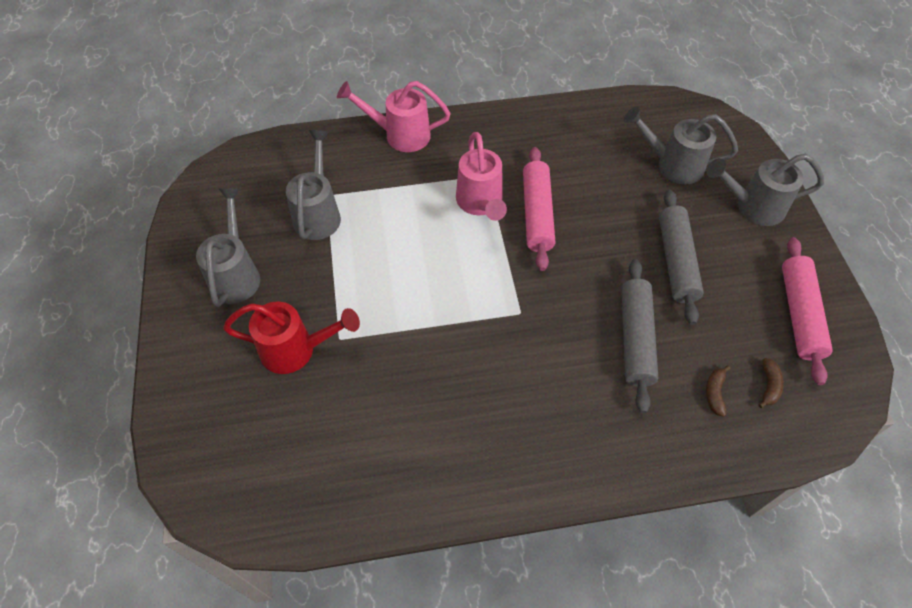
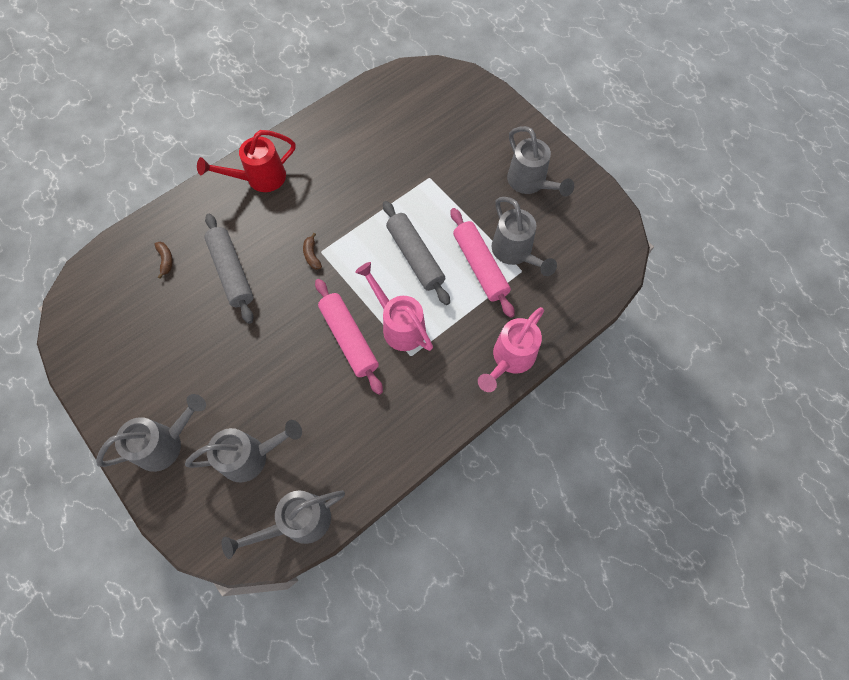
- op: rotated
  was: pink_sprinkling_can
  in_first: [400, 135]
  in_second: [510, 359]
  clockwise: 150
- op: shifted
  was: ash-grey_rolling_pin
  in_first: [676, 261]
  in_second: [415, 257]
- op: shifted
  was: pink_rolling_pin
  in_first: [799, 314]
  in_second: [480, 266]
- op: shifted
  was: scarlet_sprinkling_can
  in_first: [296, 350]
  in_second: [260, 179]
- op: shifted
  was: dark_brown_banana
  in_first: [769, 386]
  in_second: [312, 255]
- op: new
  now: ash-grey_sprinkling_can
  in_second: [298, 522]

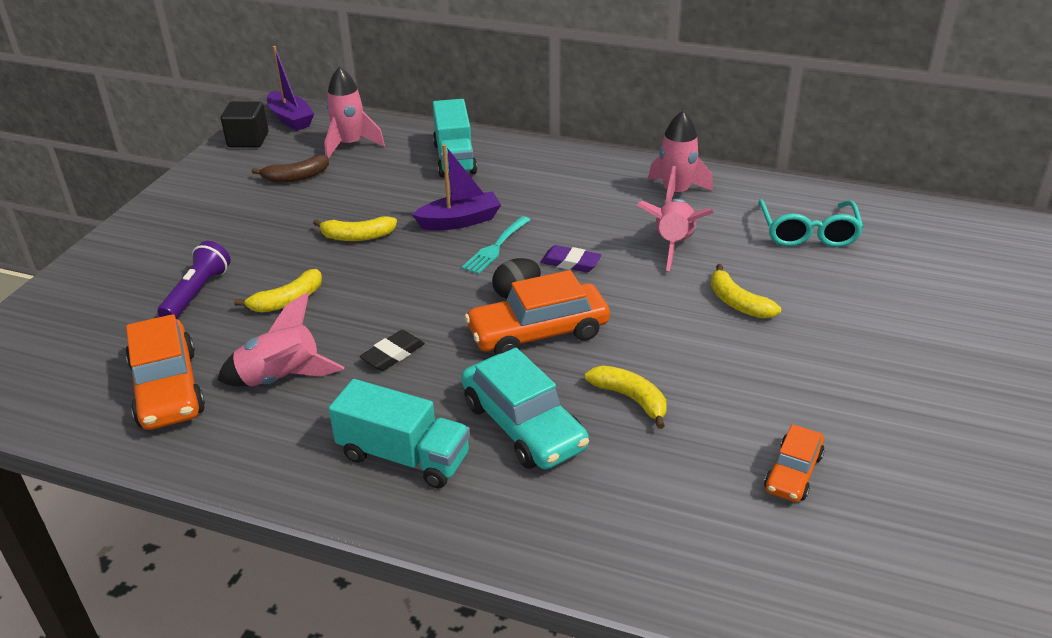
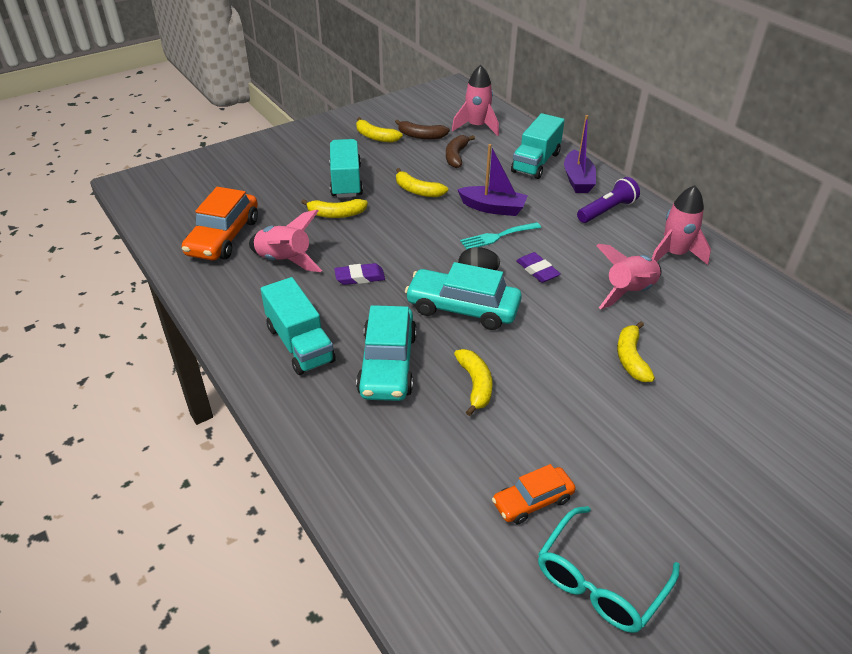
- op: shifted
  was: violet_boat
  in_first: [290, 119]
  in_second: [577, 180]
- op: gone
  was: jet-black_cube
  in_first: [248, 140]
- op: shifted
  was: turquoise_spectacles
  in_first: [808, 233]
  in_second: [599, 581]
- op: shifted
  was: violet_pocket_torch
  in_first: [197, 293]
  in_second: [607, 210]
- op: repainted
  was: bright_orange_toy_car
  now: turquoise_toy_car
  in_first: [538, 333]
  in_second: [462, 308]
- op: repainted
  was: jet-black_pencil_eraser
  now: violet_pencil_eraser
  in_first: [393, 354]
  in_second: [360, 277]
- op: new
  now: bright_yellow_banana
  in_second: [375, 137]
- op: new
  now: dark_brown_banana
  in_second: [456, 156]
- op: new
  now: turquoise_lorry
  in_second: [346, 181]

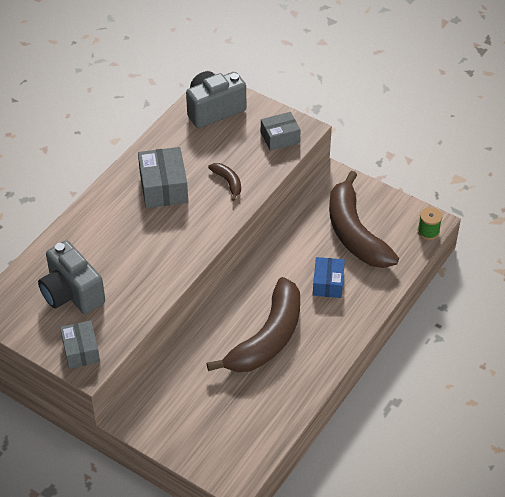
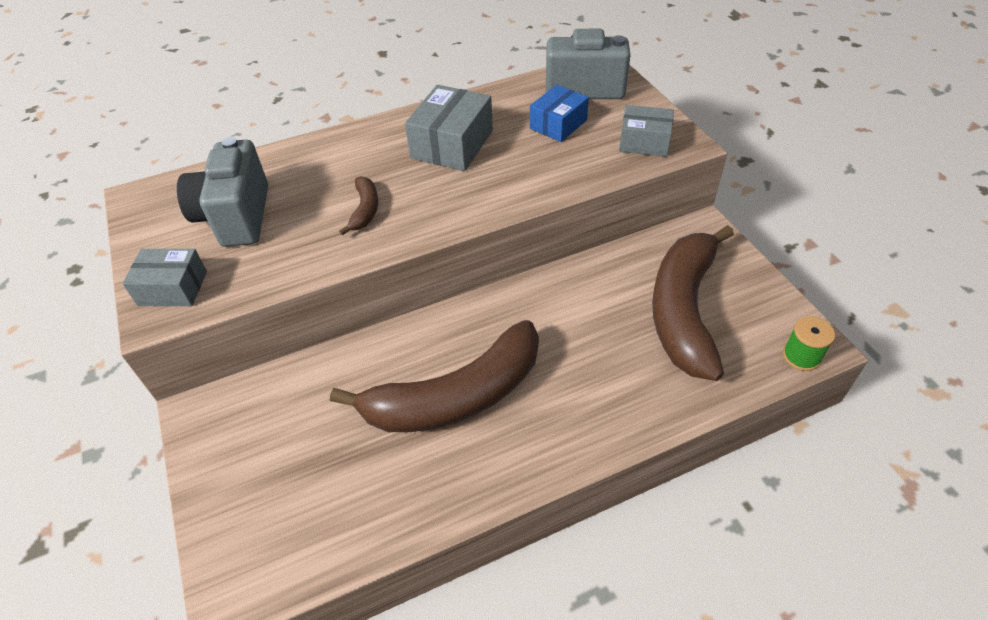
- op: shifted
  was: dark_brown_banana
  in_first: [228, 182]
  in_second: [365, 210]
- op: shifted
  was: royal_blue_box
  in_first: [328, 283]
  in_second: [558, 124]
- op: rotated
  was: ash-grey_box
  in_first: [81, 350]
  in_second: [173, 288]
  clockwise: 75

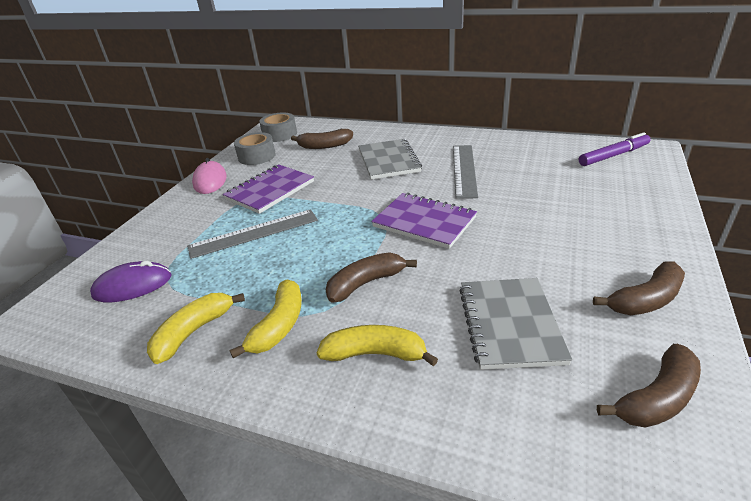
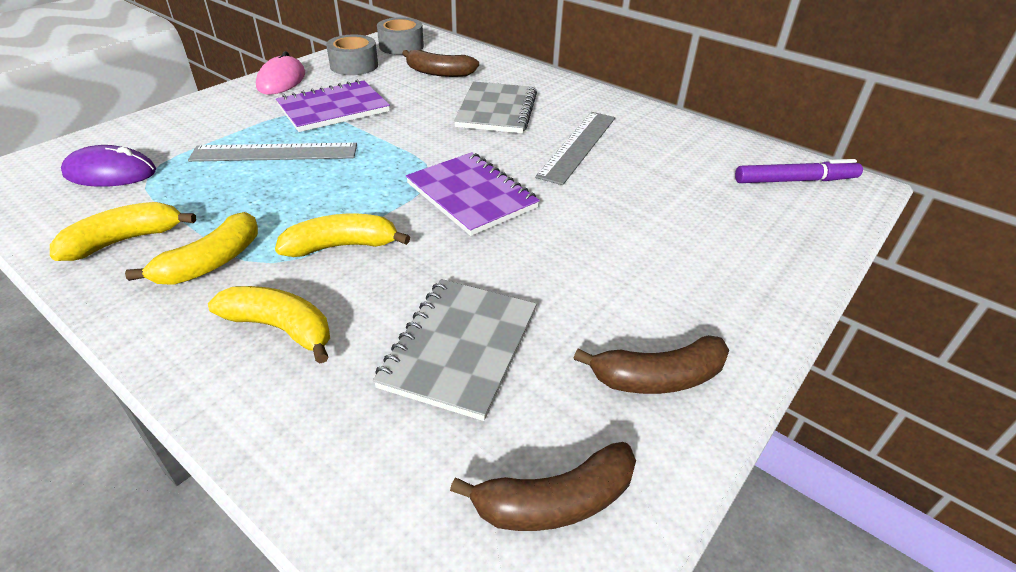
- op: repainted
  was: dark_brown_banana
  now: bright_yellow_banana
  in_first: [366, 283]
  in_second: [342, 246]

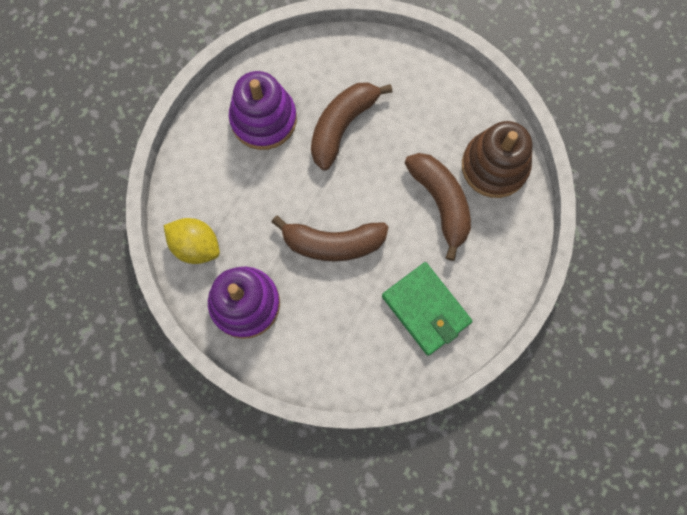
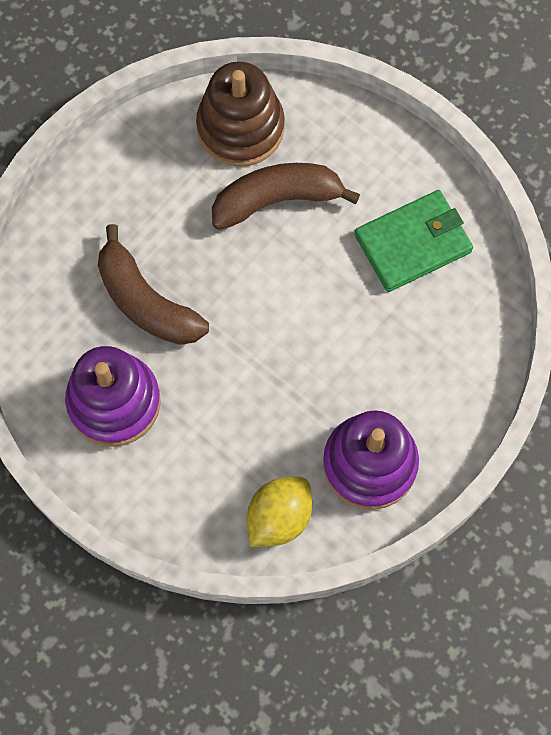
- op: gone
  was: dark_brown_banana
  in_first: [333, 243]

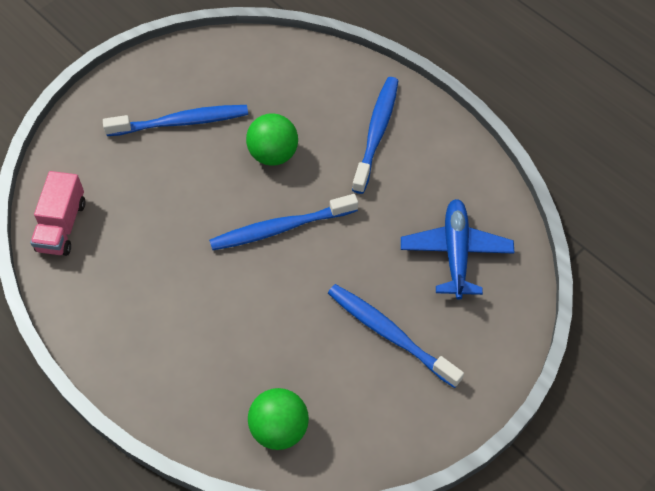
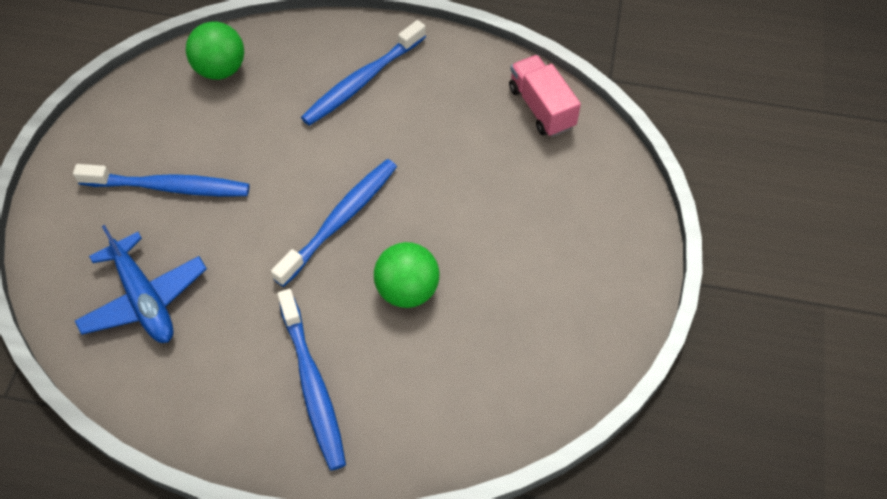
- op: shifted
  was: royal_blue_dental_brush
  in_first: [181, 122]
  in_second: [362, 81]

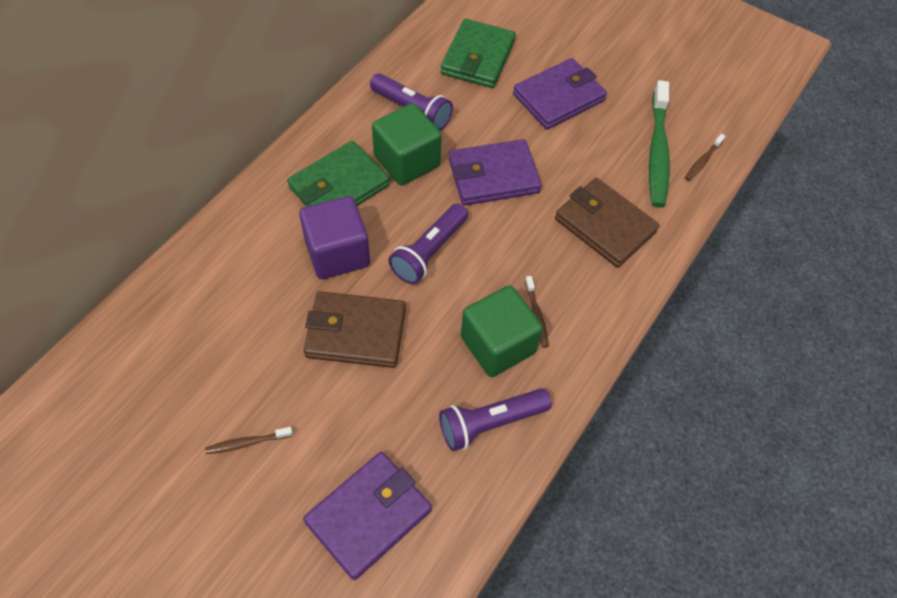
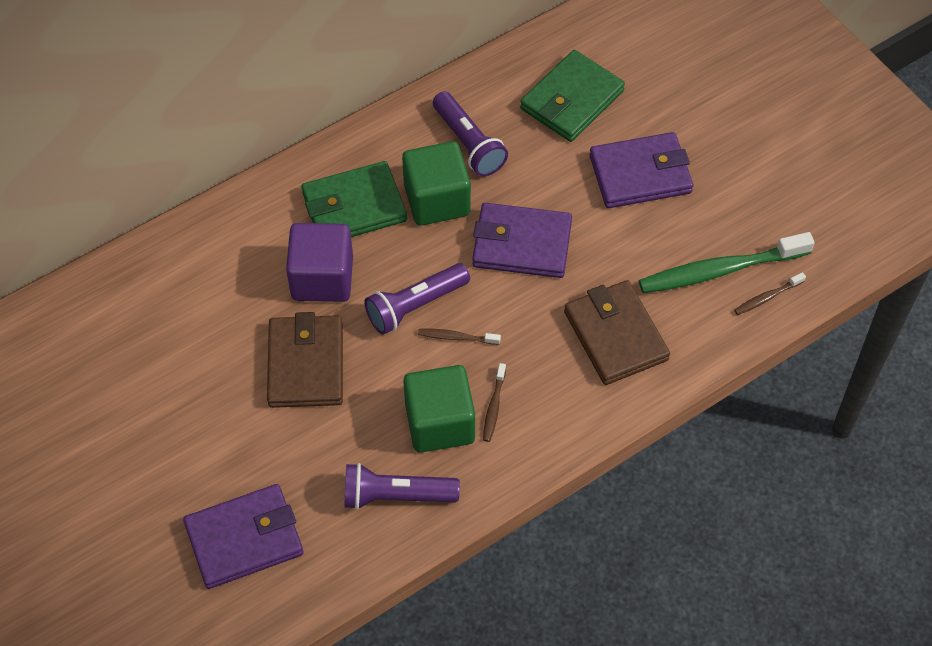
- op: rotated
  was: leaf-green_dental_brush
  in_first: [657, 151]
  in_second: [721, 270]
  clockwise: 45
- op: rotated
  was: dark_brown_billfold
  in_first: [356, 332]
  in_second: [306, 365]
  clockwise: 60
- op: shifted
  was: dark_brown_dental_brush
  in_first: [248, 443]
  in_second: [457, 337]

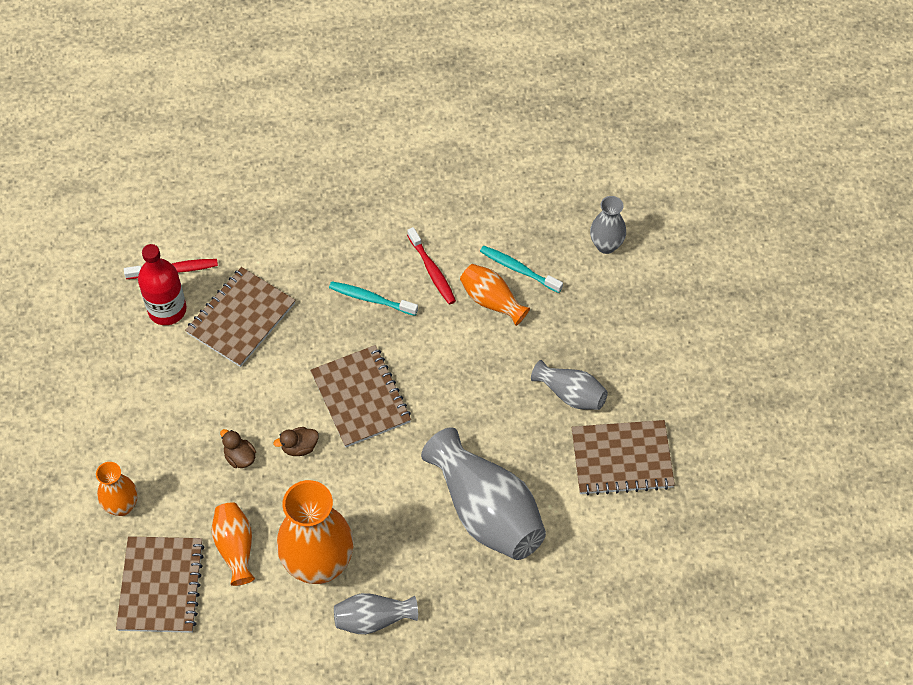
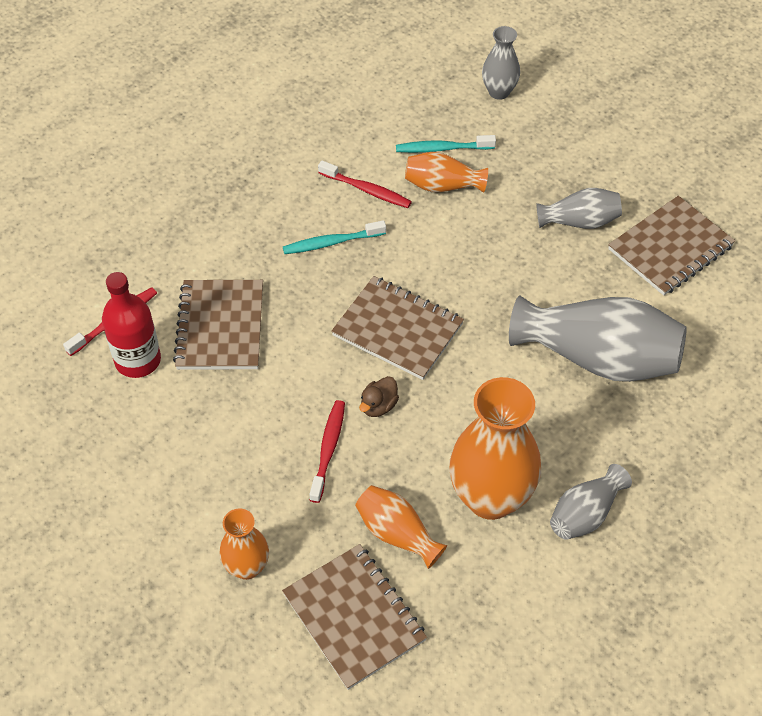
- op: swapped
  was: dark_brown_rubber_duck
  now: scarlet_dental_brush
  in_first: [240, 457]
  in_second: [328, 449]

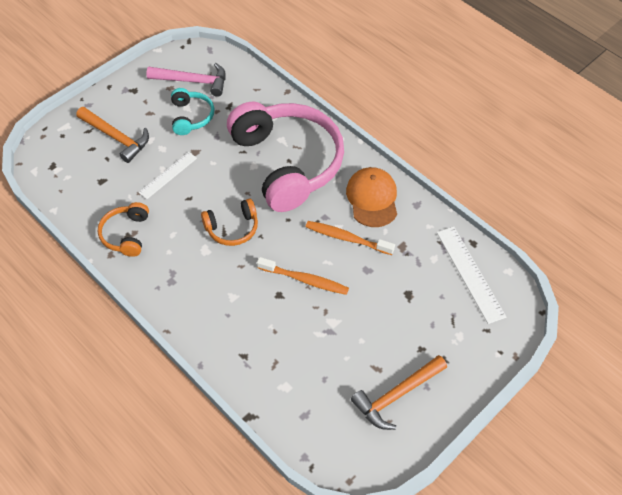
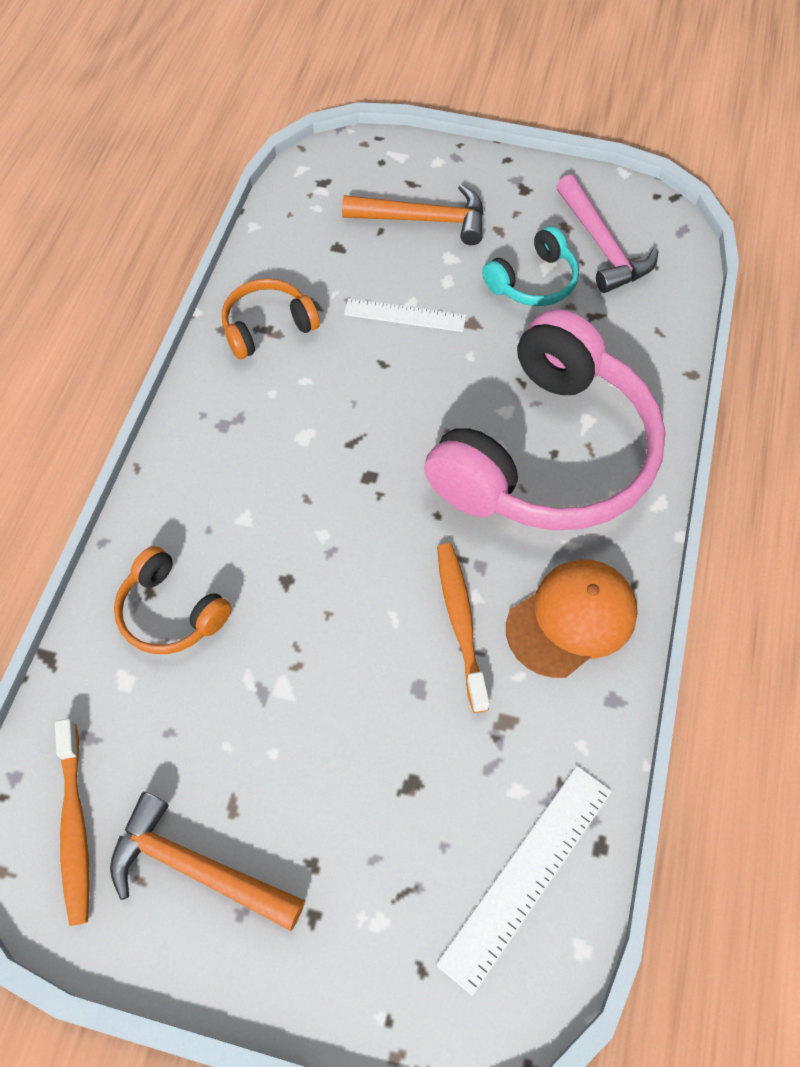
- op: rotated
  was: bright_orange_hammer
  in_first: [116, 137]
  in_second: [424, 220]
  clockwise: -90
- op: shifted
  was: bright_orange_headphones
  in_first: [232, 228]
  in_second: [171, 612]
- op: shifted
  was: bright_orange_dental_brush
  in_first: [304, 280]
  in_second: [75, 826]

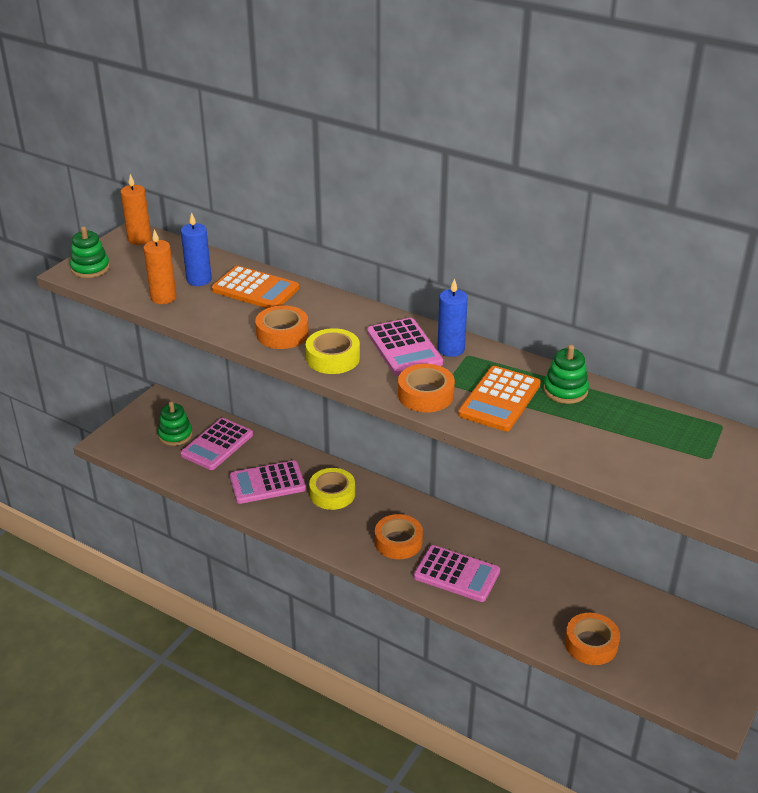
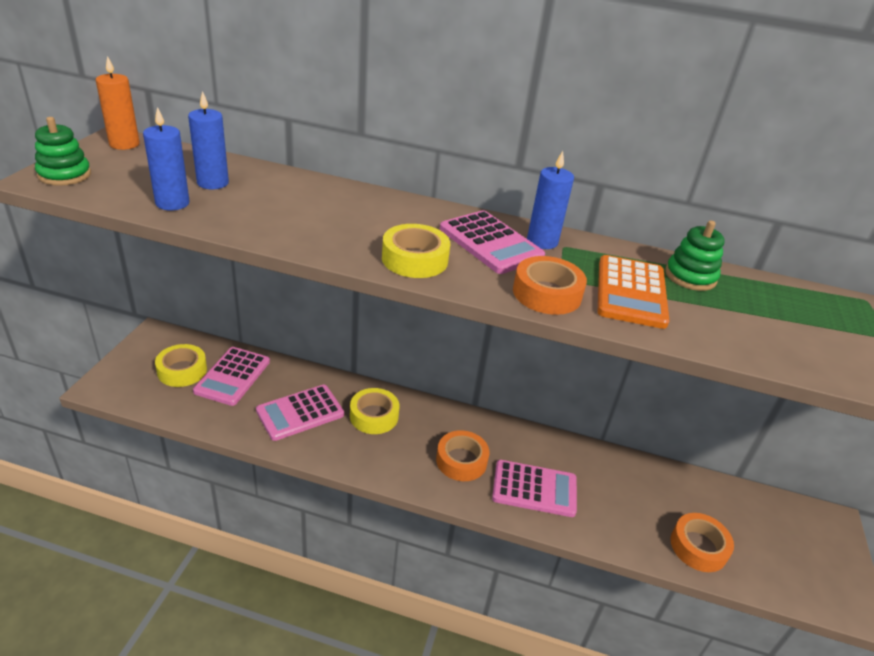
- op: repainted
  was: bright_orange_wax_candle
  now: royal_blue_wax_candle
  in_first: [163, 297]
  in_second: [172, 203]
- op: gone
  was: bright_orange_pocket_calculator
  in_first: [255, 289]
- op: gone
  was: bright_orange_sticky_tape
  in_first: [282, 334]
- op: swapped
  was: leaf-green_stacking_toy
  now: bright_yellow_sticky_tape
  in_first: [175, 435]
  in_second: [182, 370]

